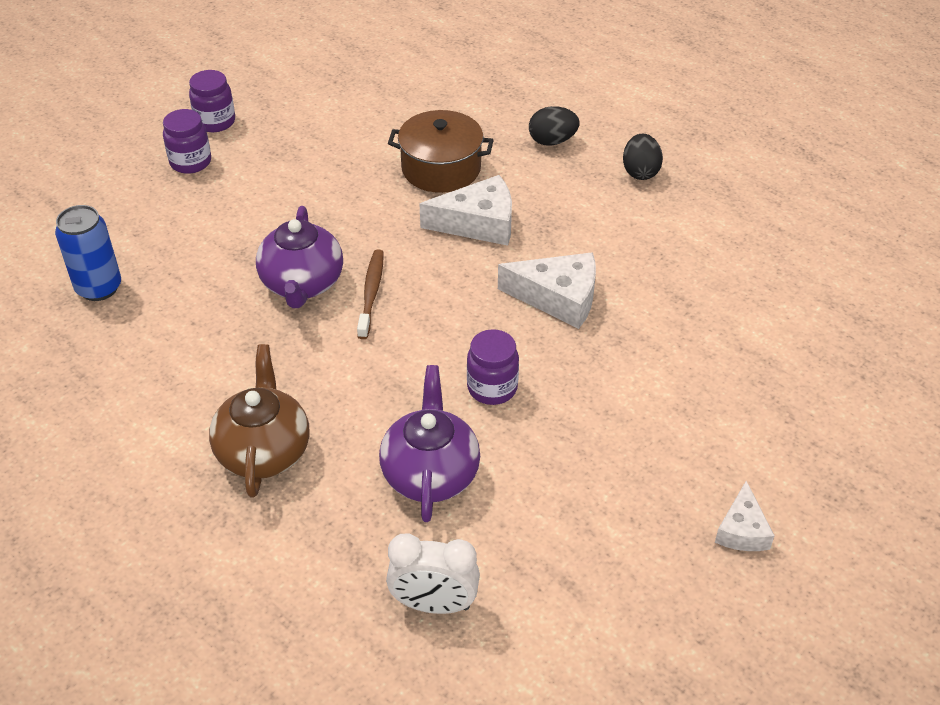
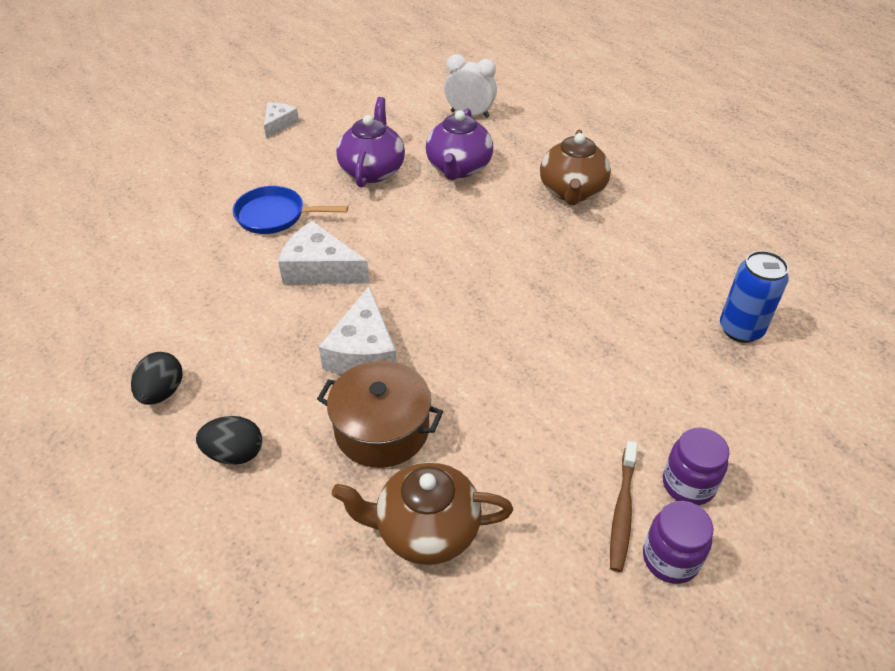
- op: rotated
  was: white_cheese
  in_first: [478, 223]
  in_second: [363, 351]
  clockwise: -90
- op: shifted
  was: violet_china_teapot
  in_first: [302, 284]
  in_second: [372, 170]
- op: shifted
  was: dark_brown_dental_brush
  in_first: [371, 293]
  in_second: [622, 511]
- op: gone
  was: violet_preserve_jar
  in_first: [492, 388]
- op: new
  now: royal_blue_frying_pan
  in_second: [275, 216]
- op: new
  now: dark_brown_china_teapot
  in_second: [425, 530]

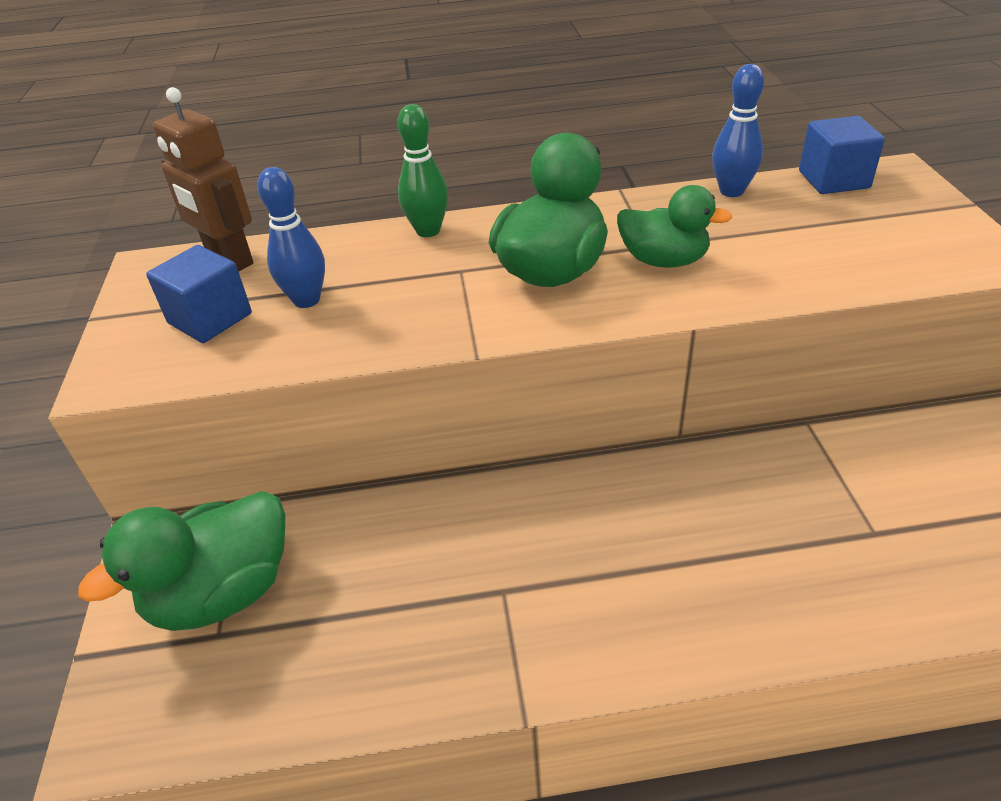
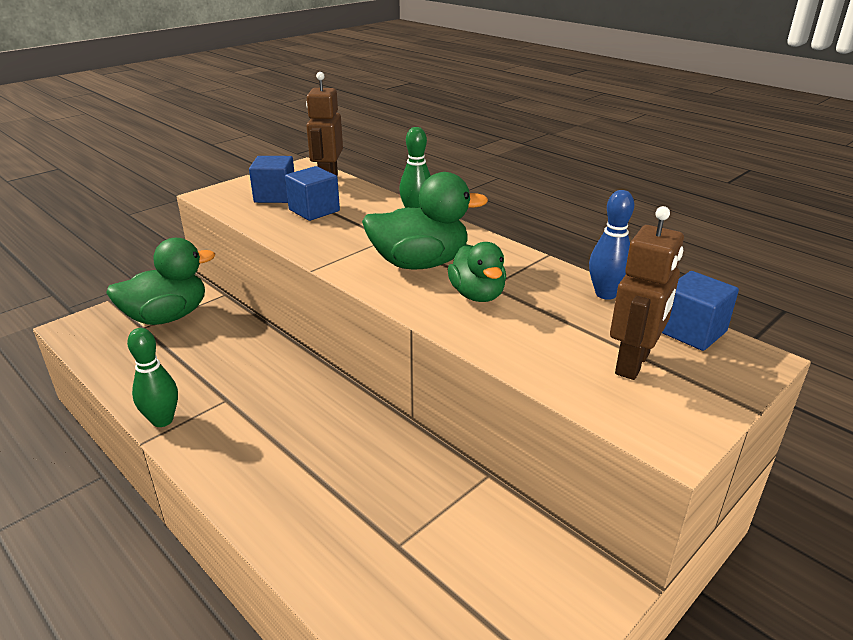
- op: swapped
  was: royal_blue_bowling_pin
  now: royal_blue_cube
  in_first: [306, 300]
  in_second: [314, 210]
- op: rotated
  was: leaf-green_rubber_duck
  in_first: [223, 593]
  in_second: [167, 317]
  clockwise: 135
- op: new
  now: dark_brown_robot
  in_second: [633, 364]
- op: new
  now: leaf-green_bowling_pin
  in_second: [162, 420]

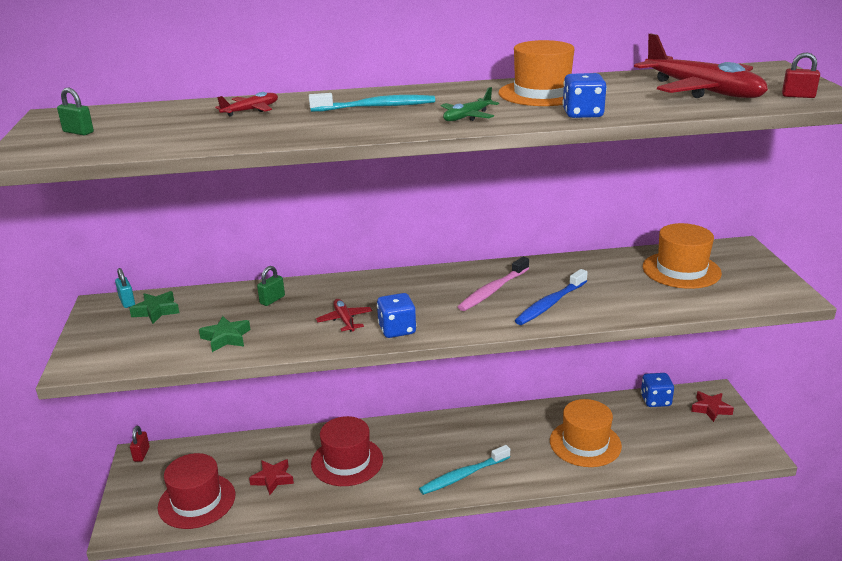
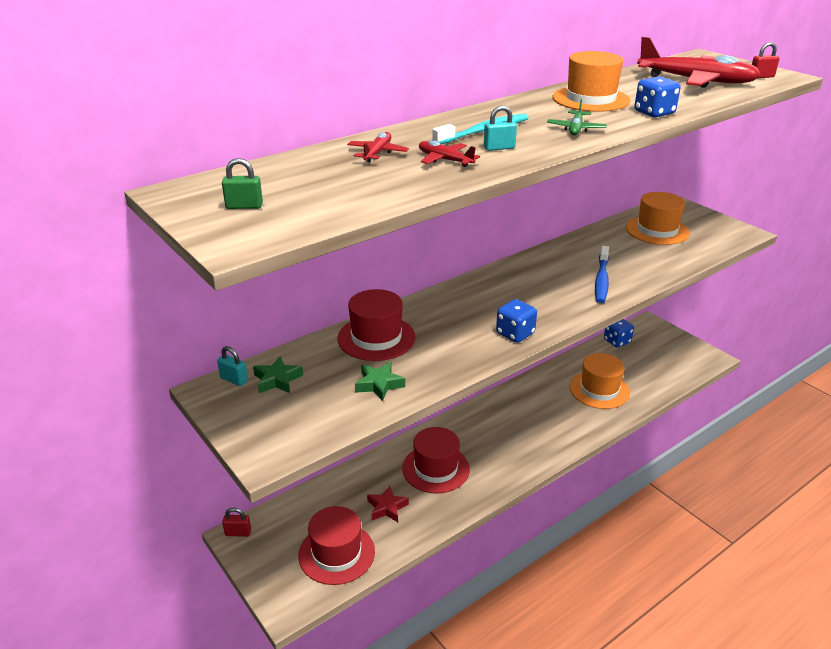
- op: gone
  was: pink_dental_brush
  in_first: [493, 290]
- op: swapped
  was: leaf-green_padlock
  now: scarlet_top_hat
  in_first: [272, 300]
  in_second: [376, 338]
- op: shifted
  was: scarlet_plane
  in_first: [345, 320]
  in_second: [445, 160]
- op: gone
  was: scarlet_star
  in_first: [710, 409]
- op: rotated
  was: scarlet_padlock
  in_first: [141, 454]
  in_second: [238, 533]
  clockwise: -60
- op: gone
  was: turquoise_dental_brush
  in_first: [463, 475]
- op: new
  now: turquoise_padlock
  in_second: [499, 148]

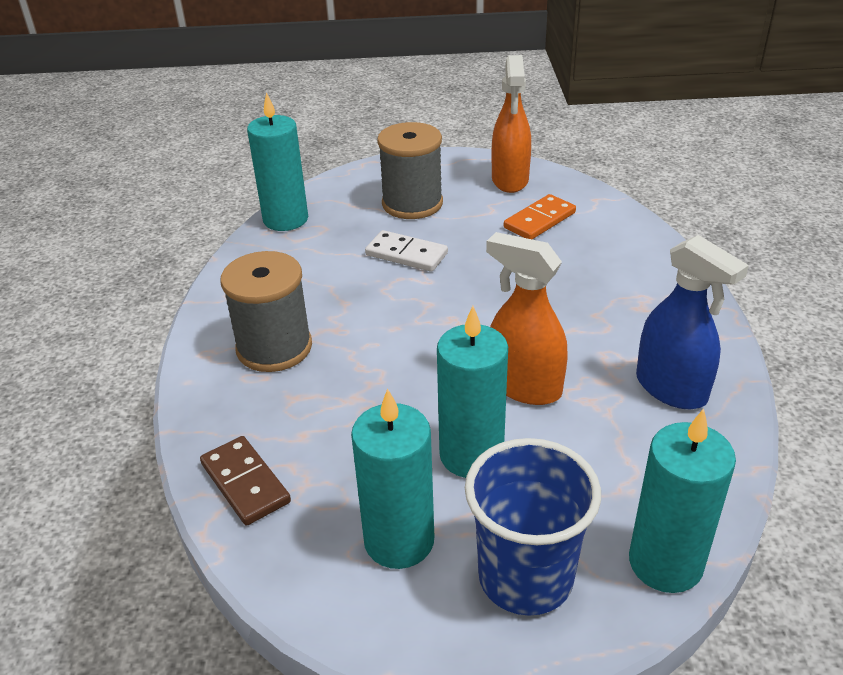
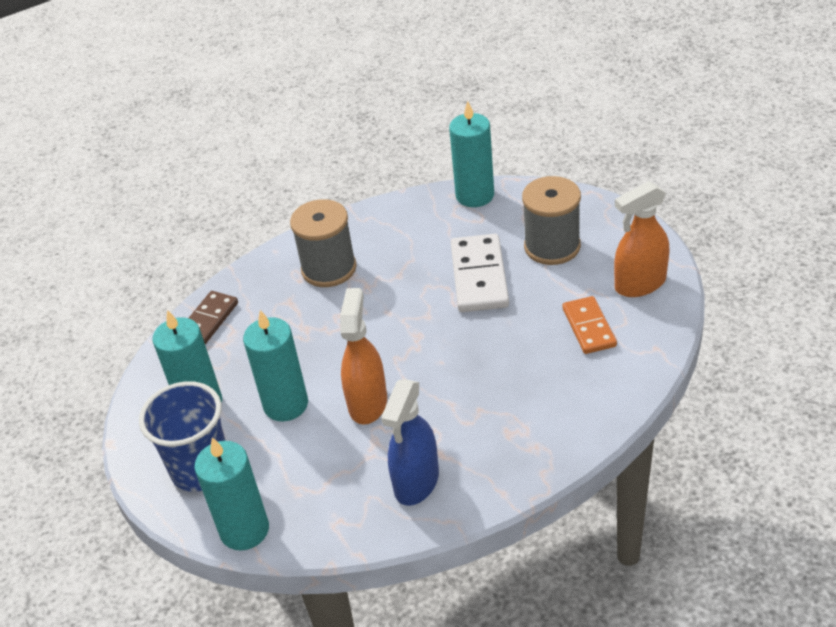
- op: rotated
  was: bright_orange_domino_tile
  in_first: [539, 220]
  in_second: [589, 327]
  clockwise: 60
- op: scaled
  was: white_domino_tile
  in_first: [406, 254]
  in_second: [479, 276]
  ratio: 1.53

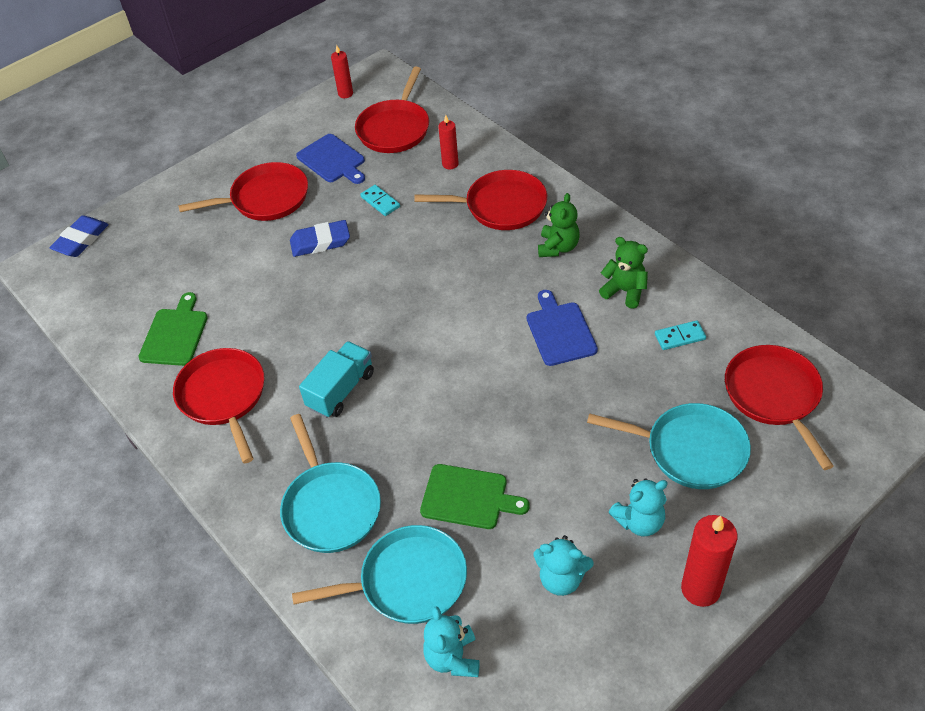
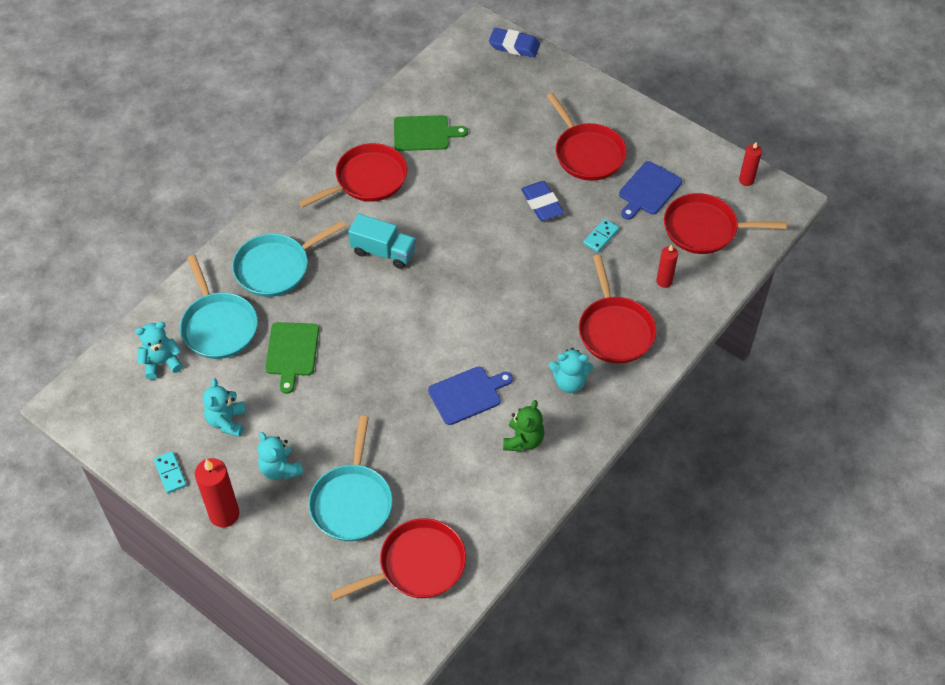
- op: repainted
  was: leaf-green_teddy
  now: turquoise_teddy
  in_first: [558, 247]
  in_second: [569, 382]
- op: shifted
  was: turquoise_domino_tile
  in_first: [680, 337]
  in_second: [170, 473]

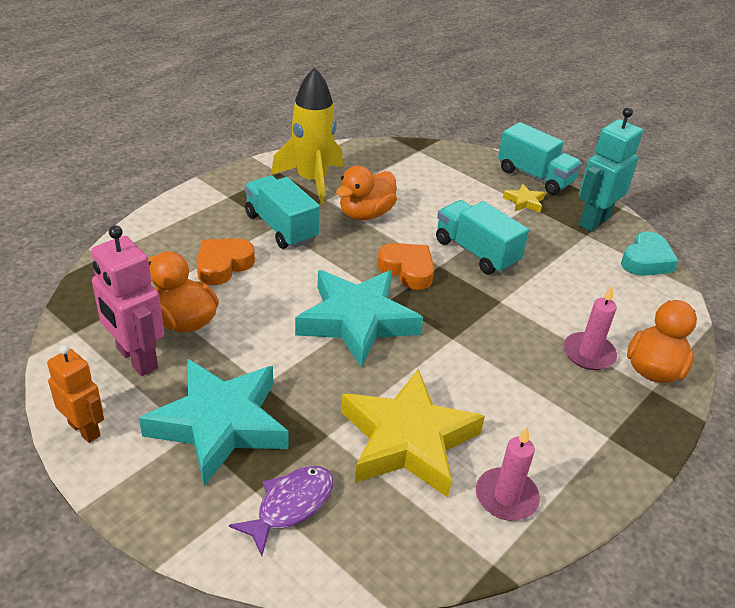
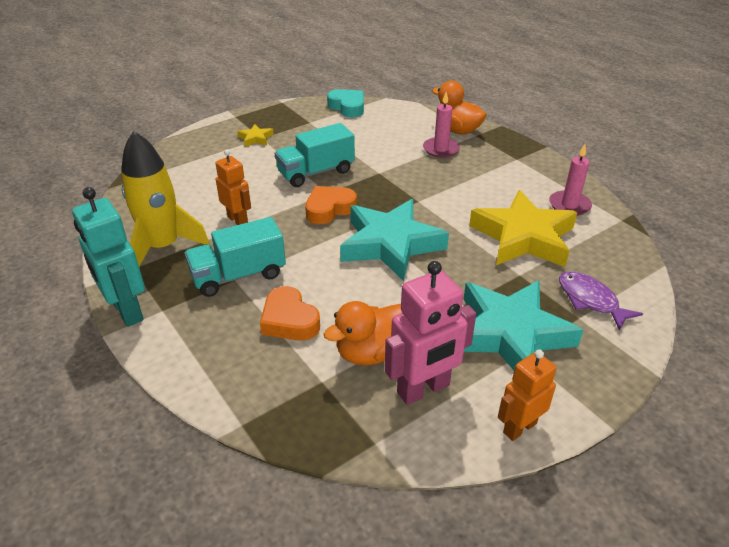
- op: shifted
  was: turquoise_robot
  in_first: [594, 221]
  in_second: [127, 311]
- op: gone
  was: turquoise_lorry
  in_first: [535, 177]
- op: swapped
  was: bright_orange_rubber_duck
  now: bright_orange_robot
  in_first: [365, 214]
  in_second: [238, 220]

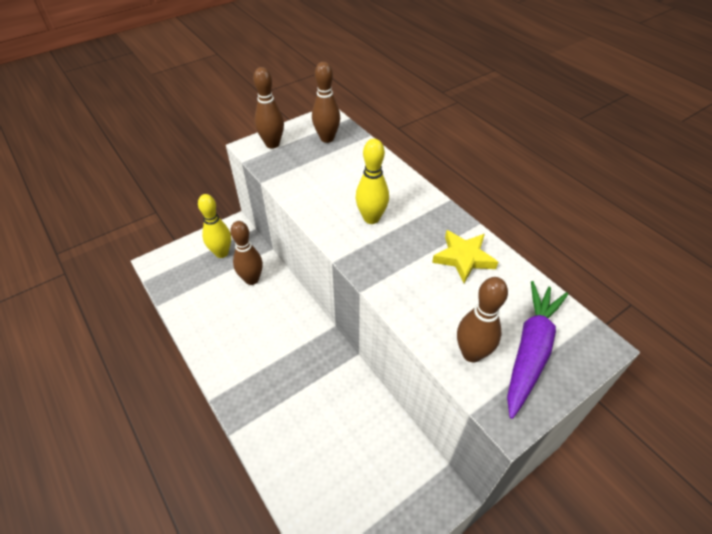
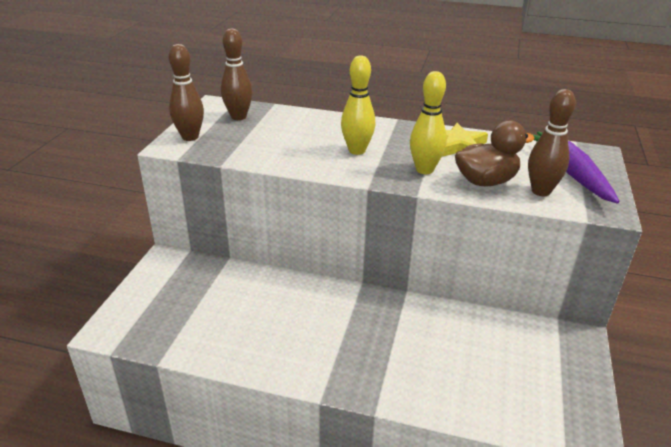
- op: shifted
  was: bright_yellow_bowling_pin
  in_first: [222, 253]
  in_second: [424, 170]
- op: gone
  was: dark_brown_bowling_pin
  in_first: [252, 279]
- op: new
  now: dark_brown_rubber_duck
  in_second: [485, 181]

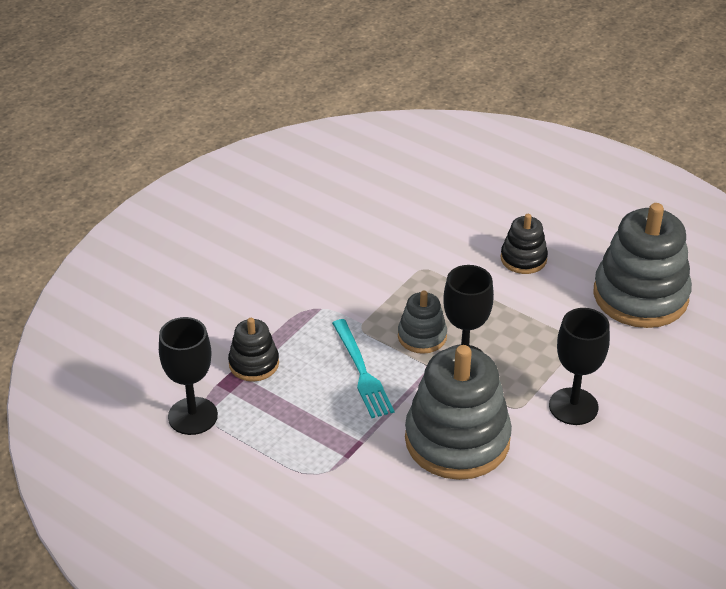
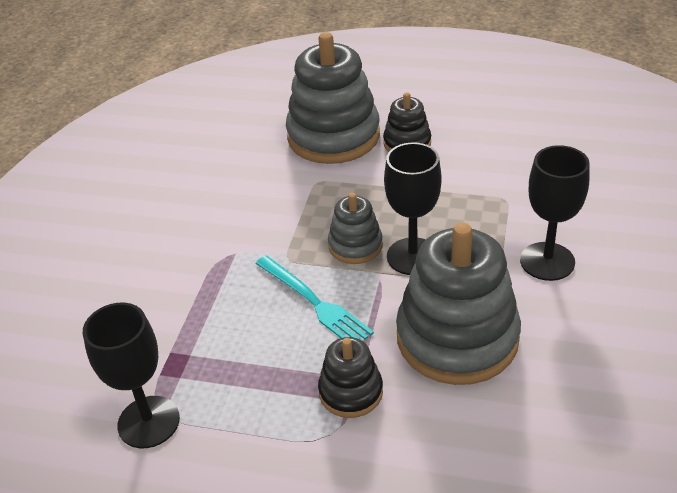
- op: shifted
  was: ash-grey_stacking_toy
  in_first: [640, 296]
  in_second: [333, 136]
- op: shifted
  was: jet-black_stacking_toy
  in_first: [254, 363]
  in_second: [351, 392]

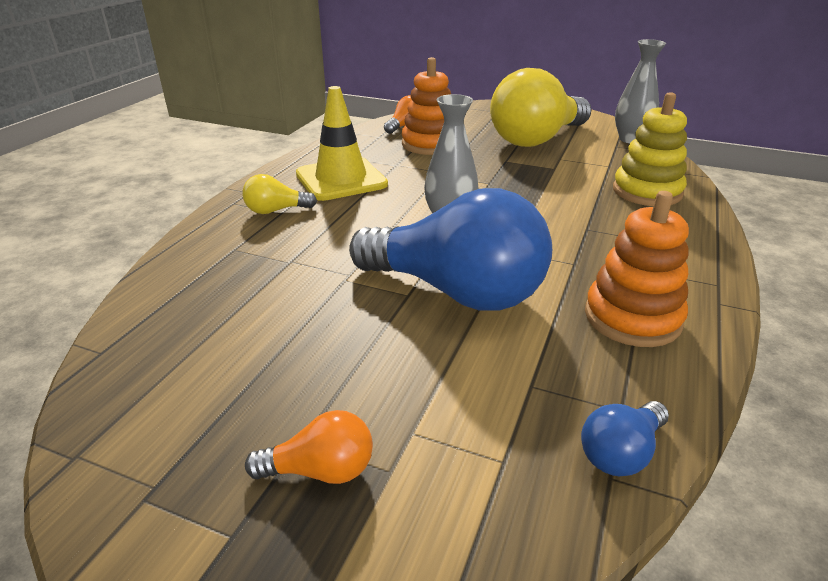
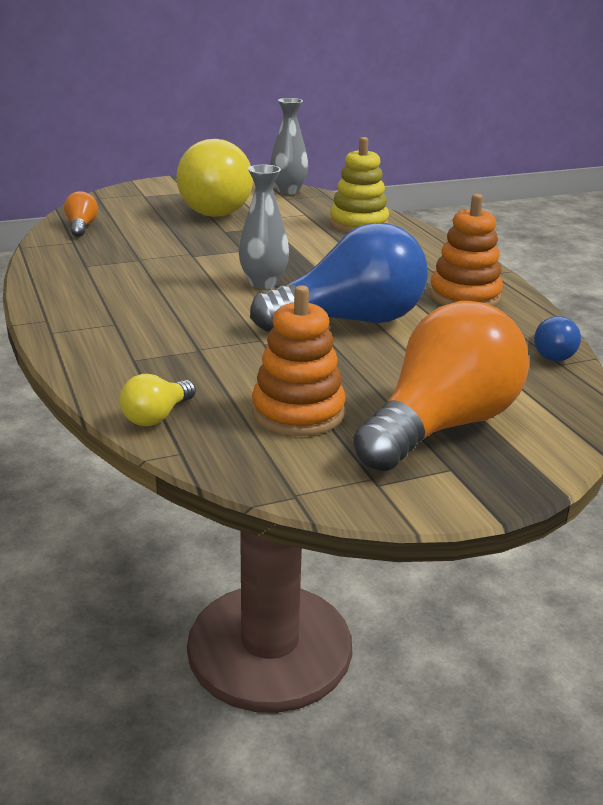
- op: shifted
  was: bright_orange_stacking_toy
  in_first: [430, 144]
  in_second: [298, 412]
- op: gone
  was: bright_yellow_safety_cone
  in_first: [341, 179]
- op: shifted
  was: bright_yellow_bulb
  in_first: [276, 210]
  in_second: [157, 416]
- op: scaled
  was: bright_orange_bulb
  in_first: [320, 470]
  in_second: [441, 426]
  ratio: 2.35

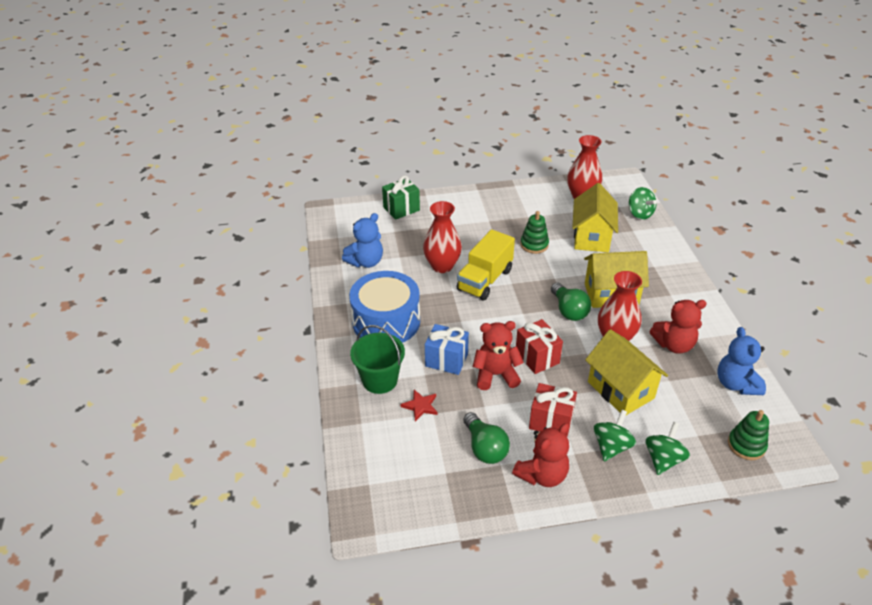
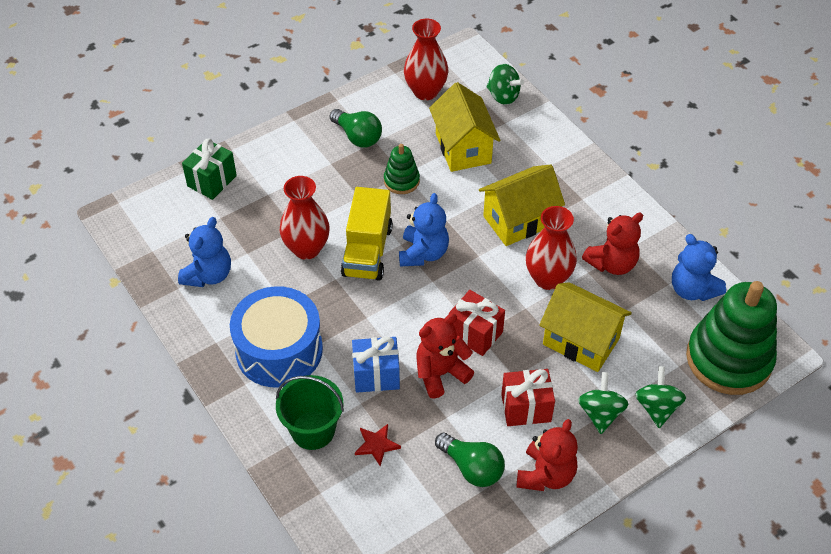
- op: shifted
  was: leaf-green_bulb
  in_first: [569, 310]
  in_second: [358, 137]
- op: scaled
  was: leaf-green_stacking_toy
  in_first: [746, 445]
  in_second: [728, 359]
  ratio: 2.12
- op: new
  now: royal_blue_teddy
  in_second: [423, 253]

